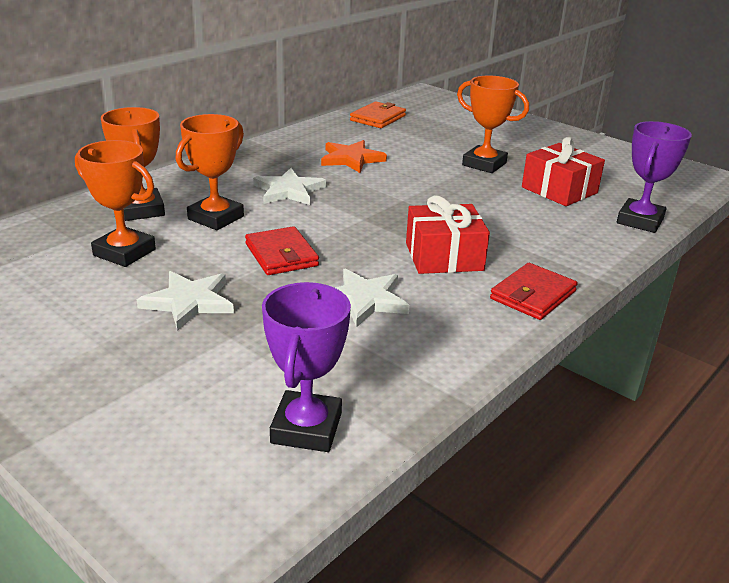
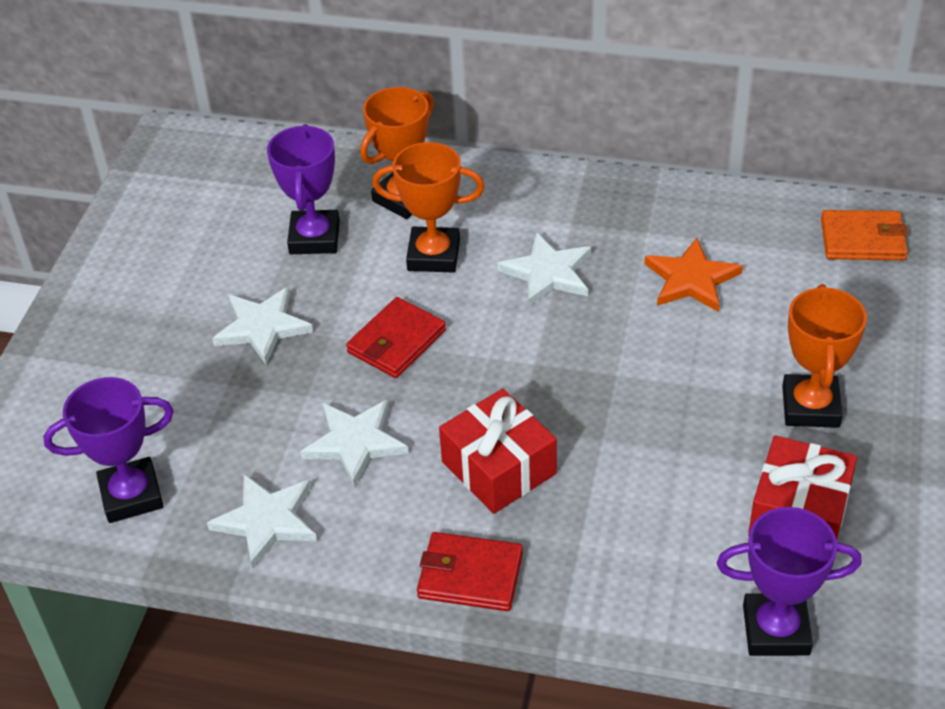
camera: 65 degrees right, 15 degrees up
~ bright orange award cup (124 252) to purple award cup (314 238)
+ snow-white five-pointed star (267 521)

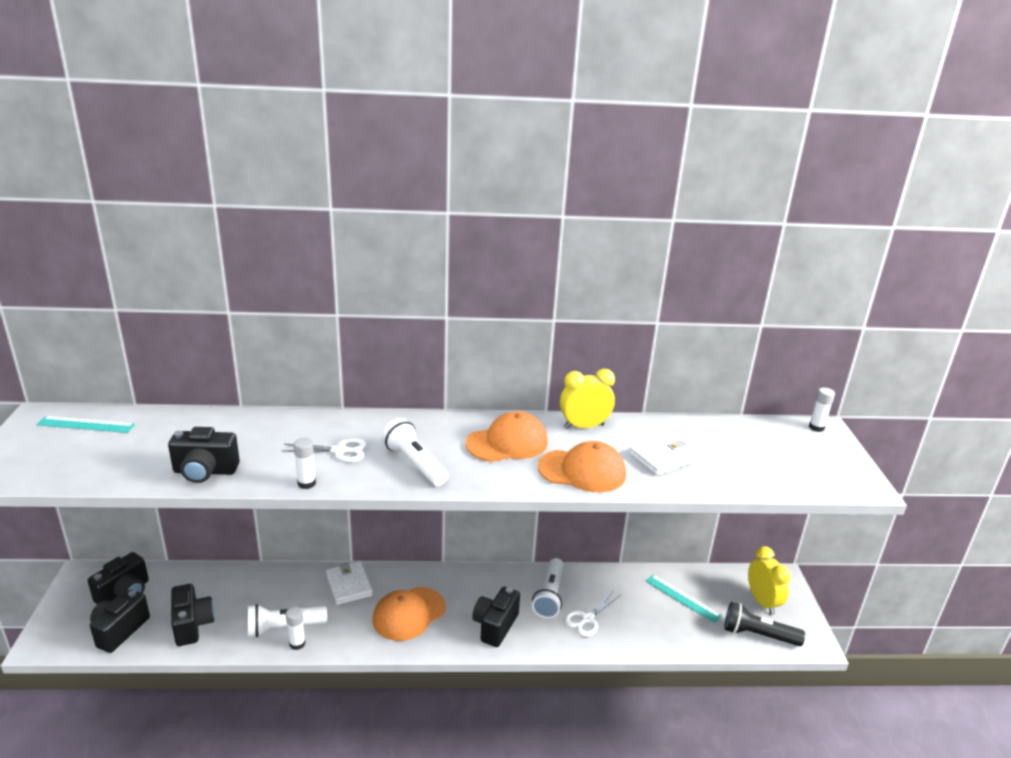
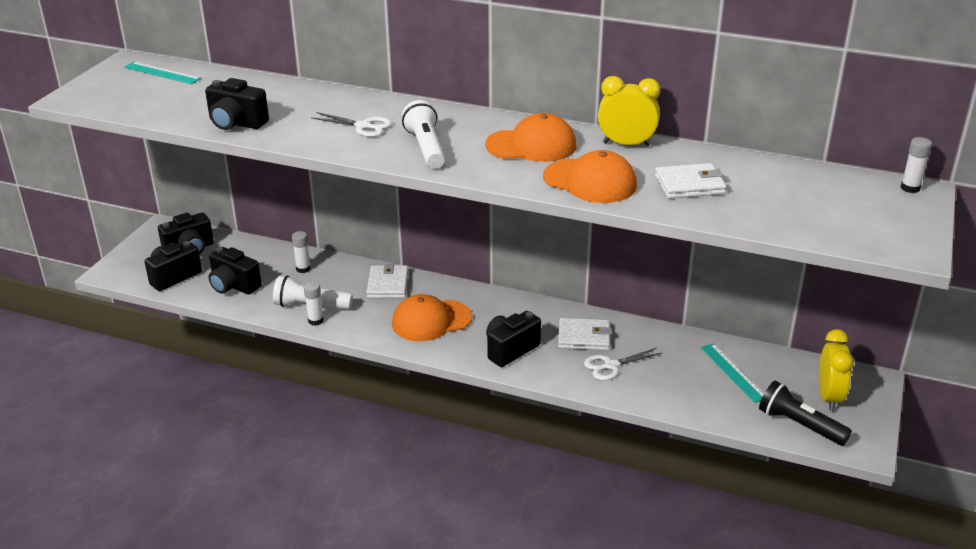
camera: 25 degrees right, 5 degrees up
~ snow-white glue (306 483) to (303 269)
~ snow-white pocket torch (549 596) to snow-white billfold (584 337)
~ jet-black photo camera (192 625) = (234 286) 120 degrees clockwise

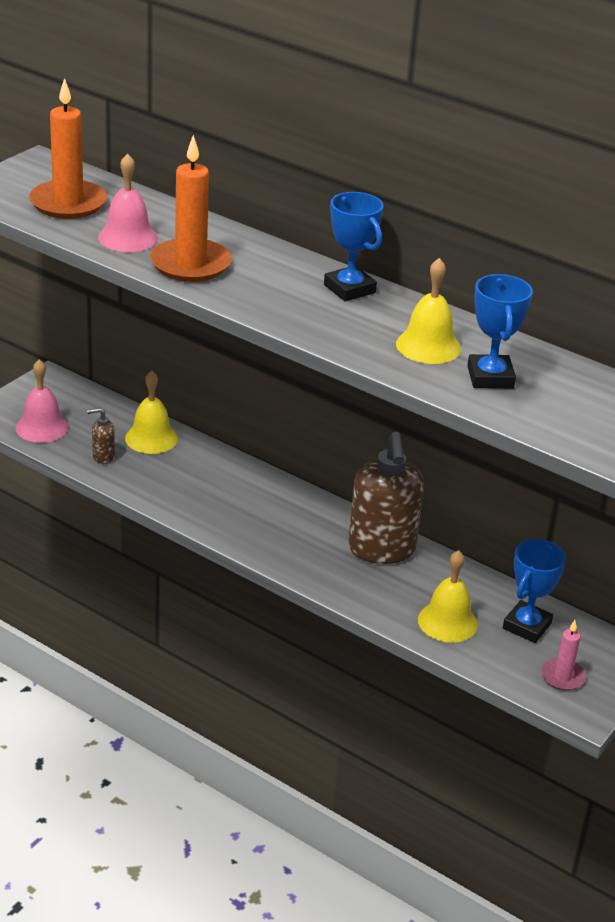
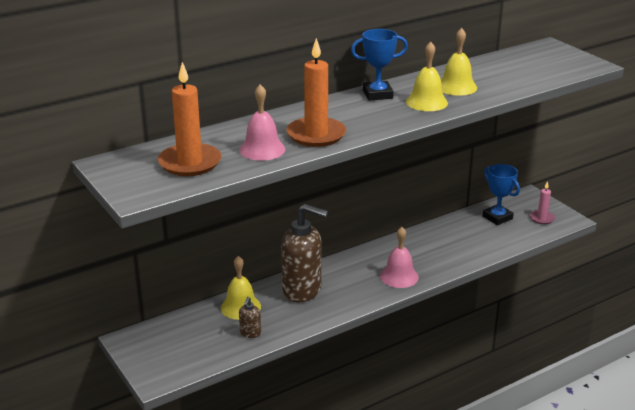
camera: 65 degrees left, 5 degrees down
- blue award cup (490 377)
~ rose-pink school bell (42 427) to (399 276)
~ brown pump bottle (381 549) to (302 290)
~ yellow school bell (447 622) to (426 102)

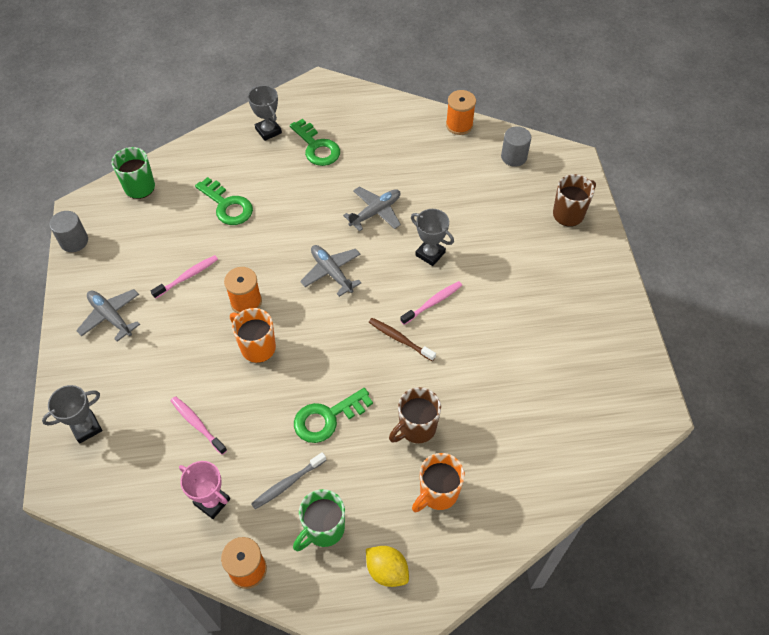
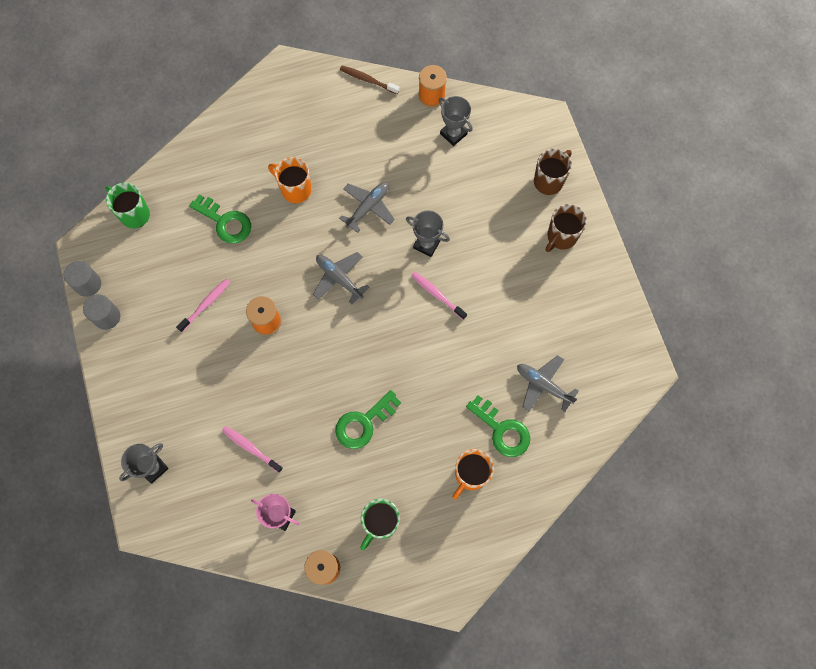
camera: 10 degrees left, 15 degrees up
~ ash-grey award cup (268 131) to (453 134)
~ emerald door key (317 147) to (502 430)
~ ash-grey solid cylinder (514 157) to (107 317)
~ rose-pink toothbrush (433 302) = (437 295) 90 degrees counterclockwise
~ ash-grey toy plane (110 316) to (543 385)
~ bright orange tea mug (257 347) to (295 189)
~ brown toothbrush (400 339) to (368 80)
~ brown tea mug (416 428) to (561 237)
- ash-grey toothbrush (287 483)
- yellow lemon (387 570)

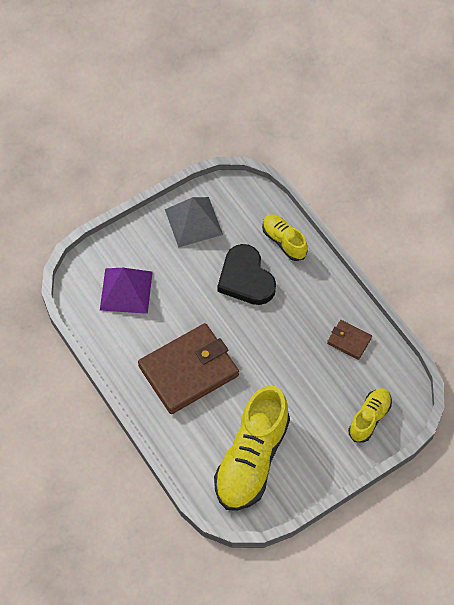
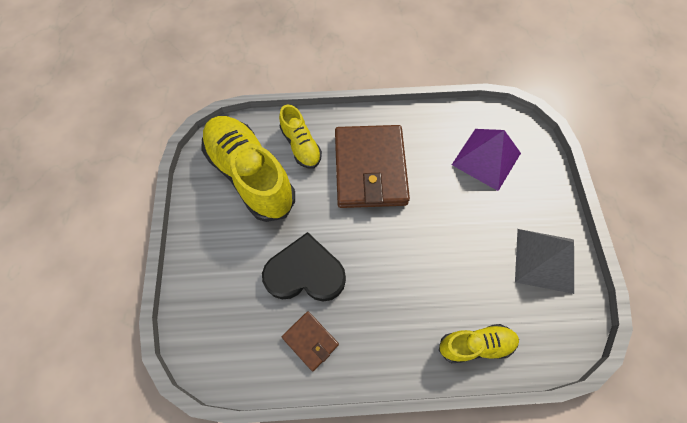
camera: 120 degrees right, 5 degrees up
~ jet-black heart shape (246 278) to (305 272)
~ brown billfold (349 341) = (310 341) 75 degrees clockwise
~ yellow sneaker (369 418) to (301 145)

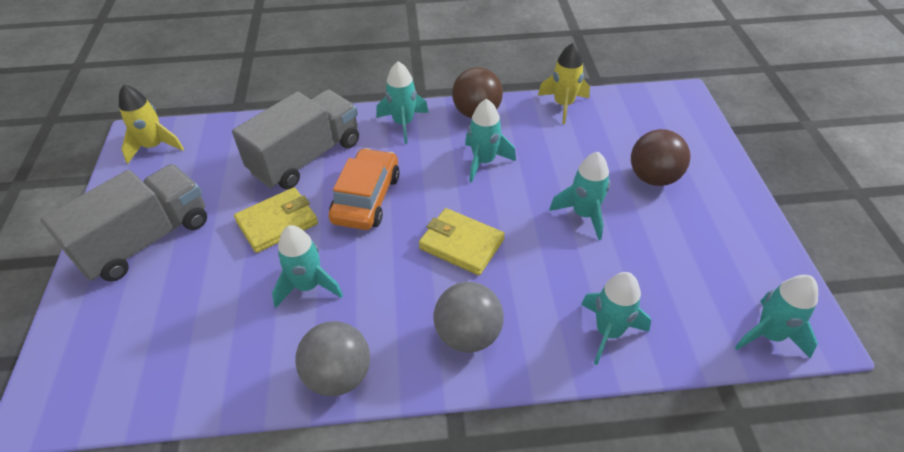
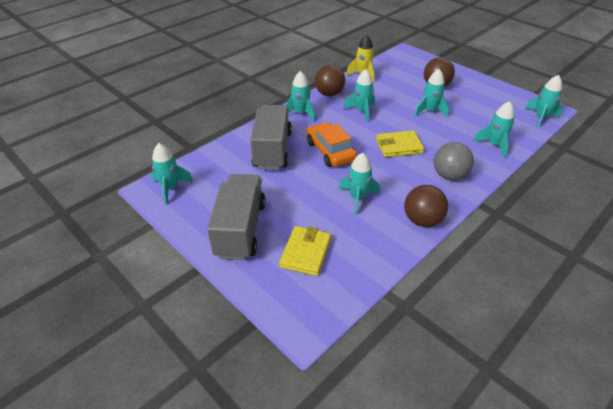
camera: 40 degrees left, 5 degrees down
~ yellow rocket (154 146) to teal rocket (171 188)
~ yellow billfold (277 222) to (305 252)
~ ash-grey ball (338 375) to brown ball (422 220)

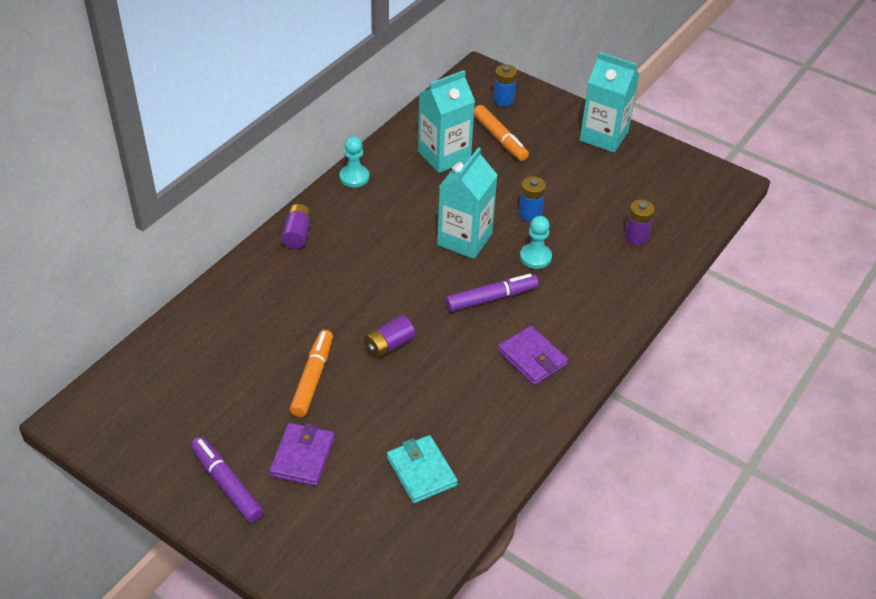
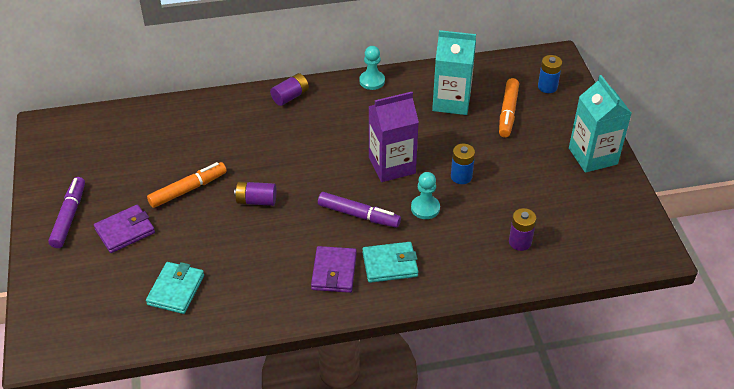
camera: 45 degrees right, 0 degrees up
~ teal milk carton (464 239) to purple milk carton (392 165)
+ teal billfold (390 264)

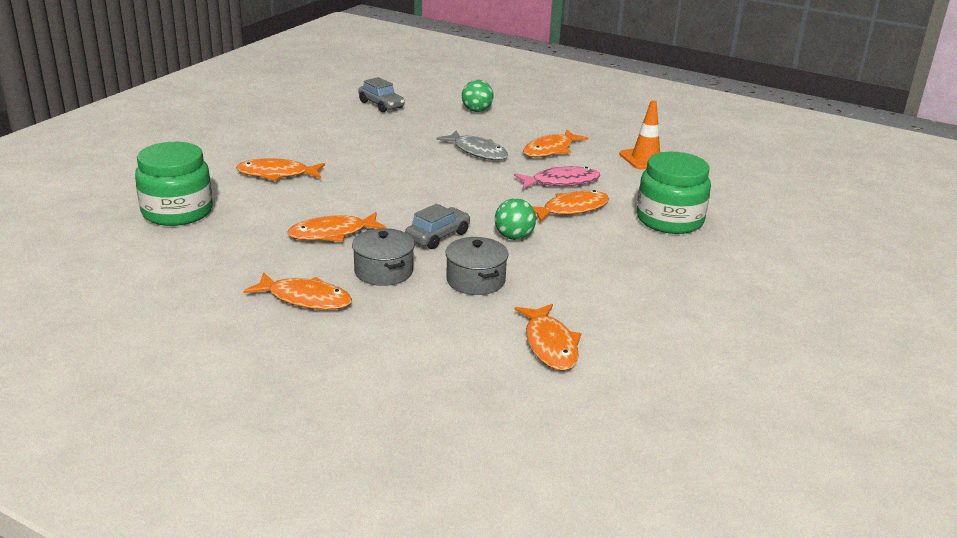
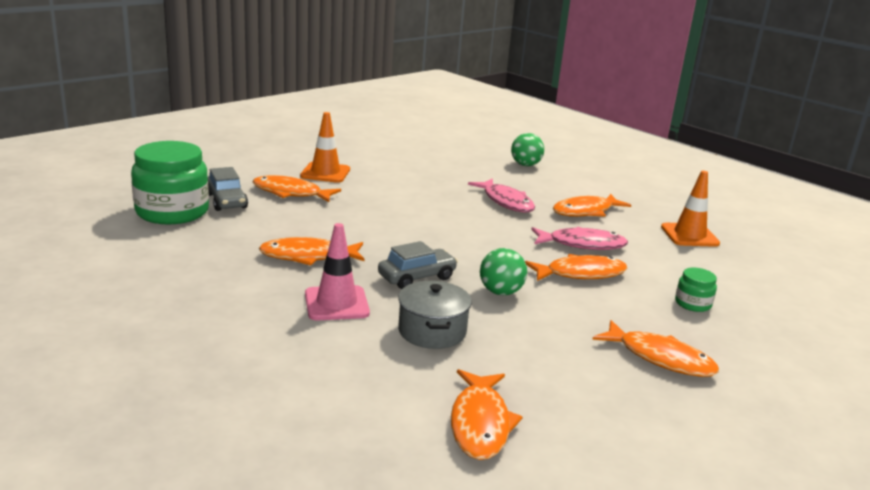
camera: 15 degrees right, 5 degrees down
~ ash-grey automobile (381 105) to (226 201)
~ ash-grey toy fish (477 151) to rose-pink toy fish (506 202)
~ emerald jar (669 220) = (692 304) x0.45
~ ash-grey cooking pot (383 271) to rose-pink safety cone (336 303)
~ bright orange toy fish (305 299) to (660 358)
+ bright orange safety cone (325 173)

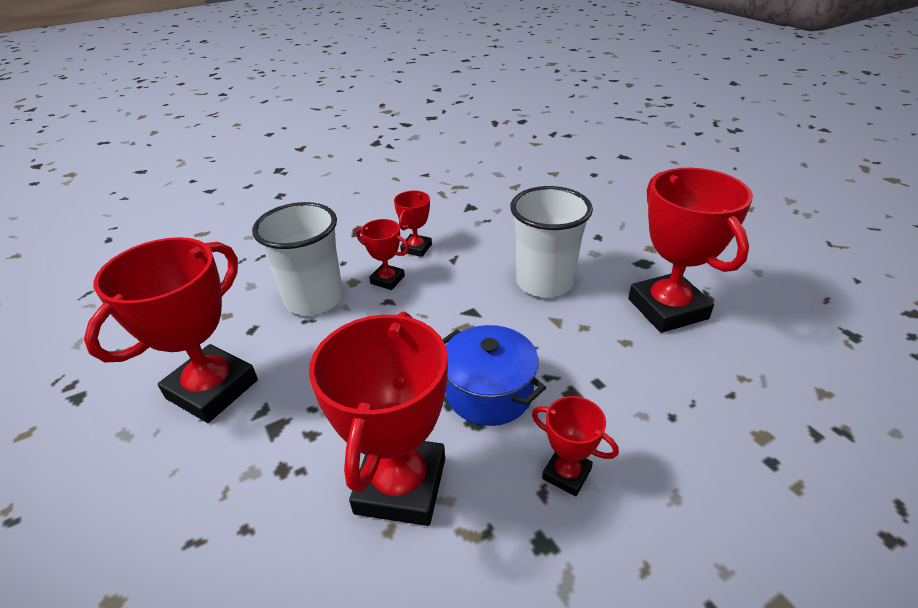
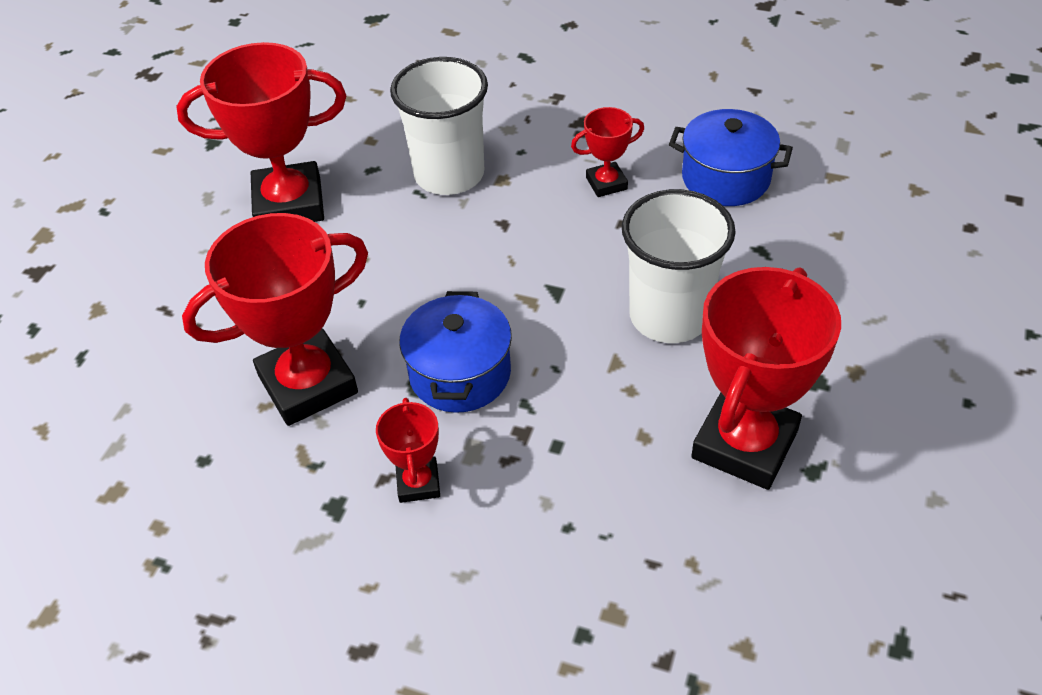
camera: 50 degrees right, 10 degrees up
- red award cup (387 280)
+ blue cooking pot (725 178)

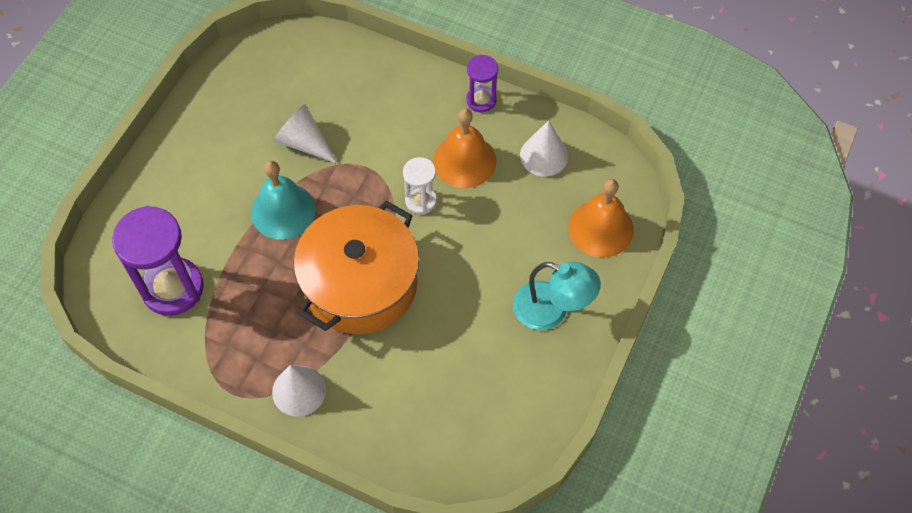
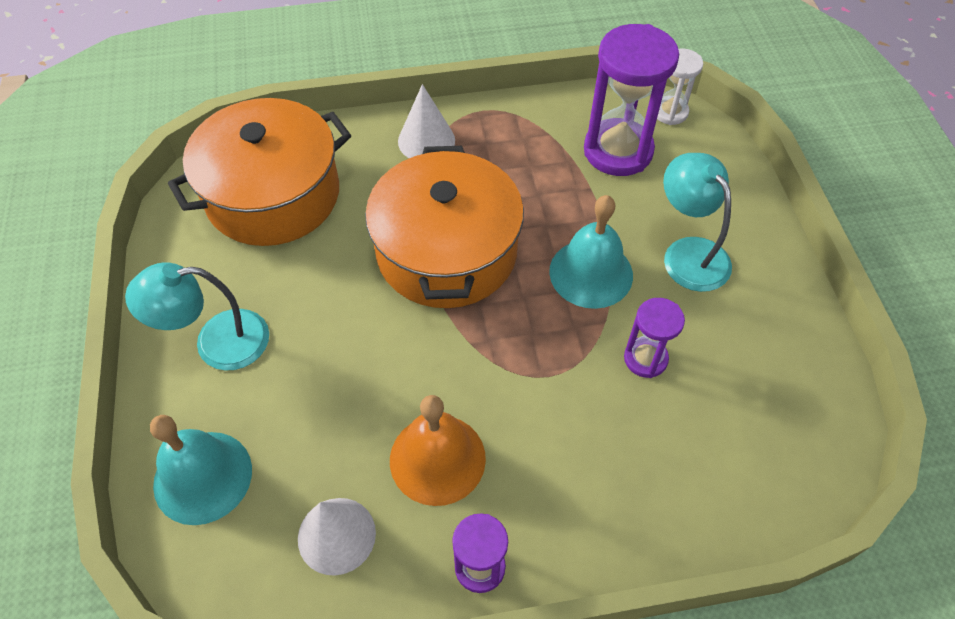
camera: 145 degrees right, 5 degrees down
~ snow-white solid cone (304 142) to purple sandglass (645 359)
~ snow-white sandglass (420 201) to (670 112)
~ bright orange school bell (601 228) to teal school bell (203 477)
+ bright orange cooking pot (273 195)
+ teal desk lamp (688 253)

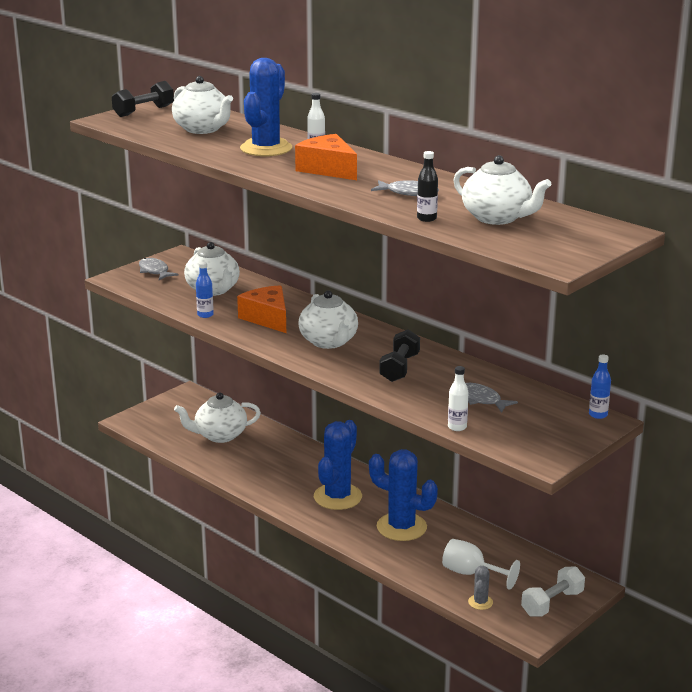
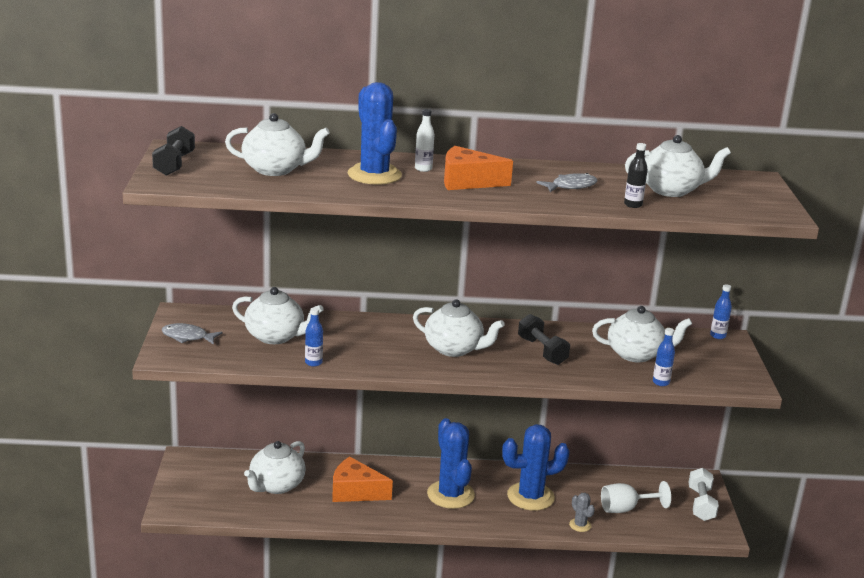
camera: 45 degrees left, 0 degrees up
~ bright orange cheese (267 318) to (355 491)
~ snow-white drink bottle (457 427) to blue drink bottle (661 382)
~ ash-grey toy fish (481 400) to snow-white teapot (636 354)
~ ash-grey prickly plant (480 602) to (580 525)

